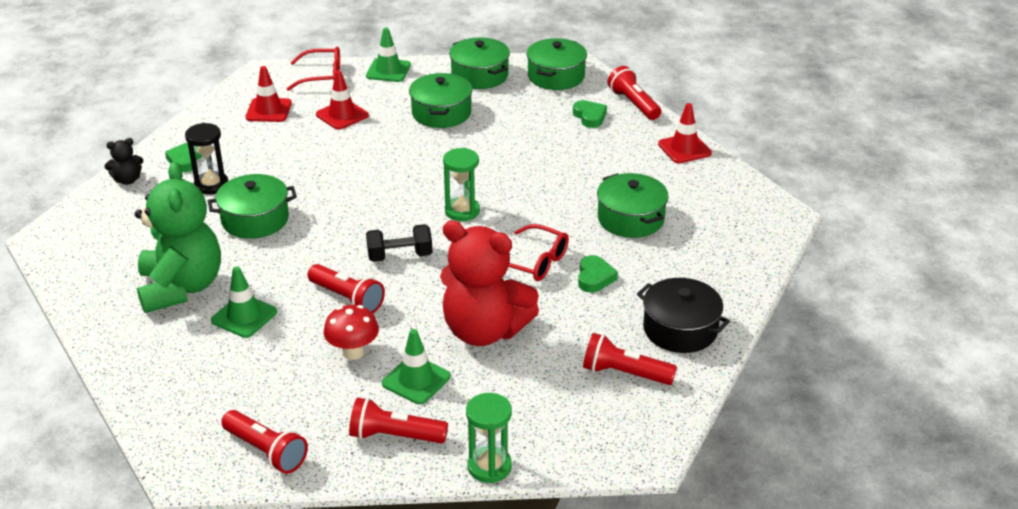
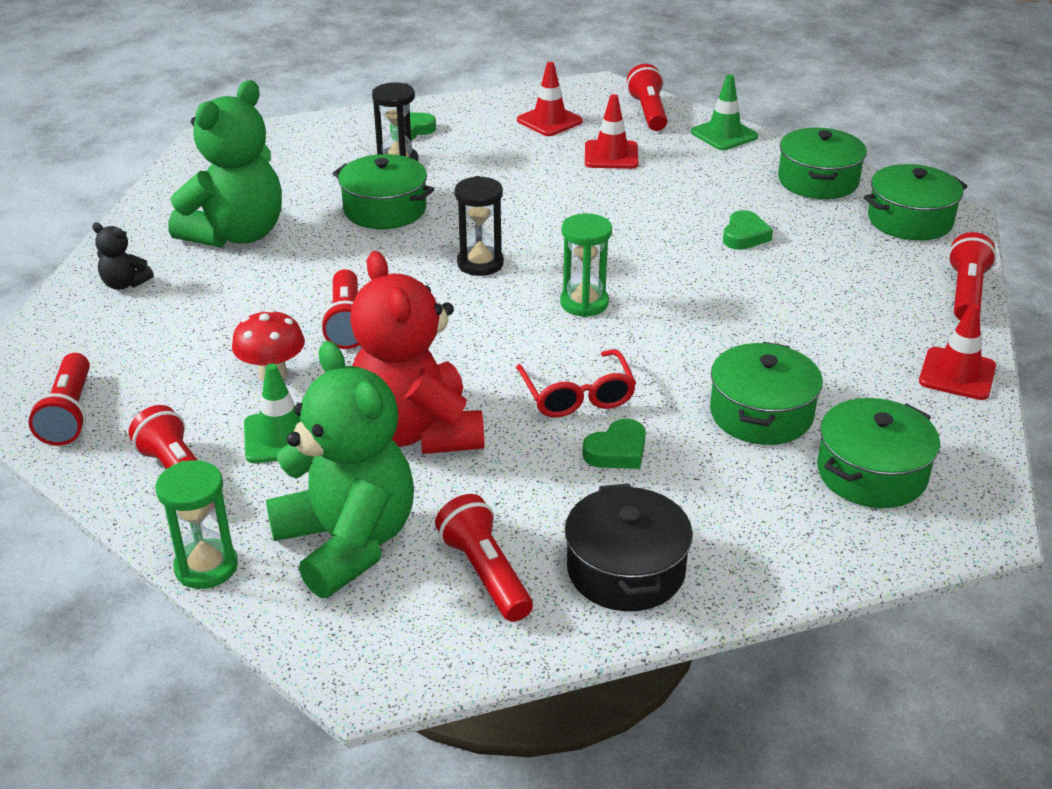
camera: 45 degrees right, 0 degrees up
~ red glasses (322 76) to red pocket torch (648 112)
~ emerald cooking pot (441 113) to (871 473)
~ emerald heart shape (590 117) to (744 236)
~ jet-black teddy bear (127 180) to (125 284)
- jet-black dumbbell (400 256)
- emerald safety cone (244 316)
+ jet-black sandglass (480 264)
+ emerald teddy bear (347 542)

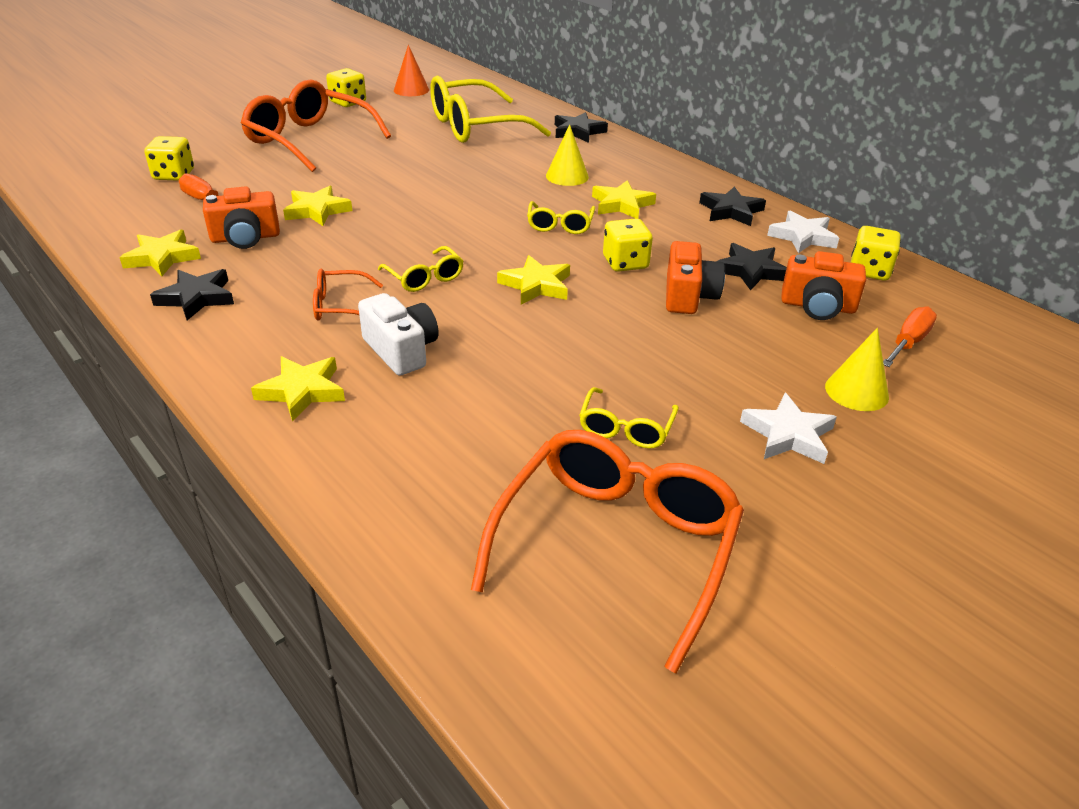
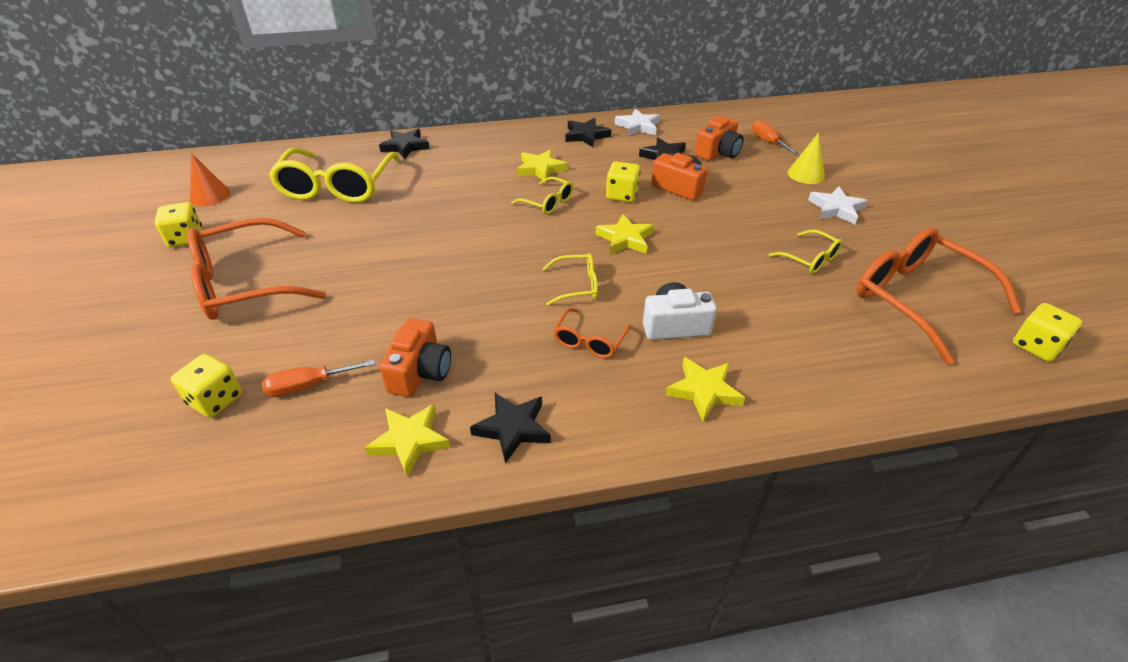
camera: 60 degrees left, 5 degrees up
- yellow solid cone (567 176)
- yellow five-pointed star (317 210)
~ yellow die (869 271) to (1036 346)

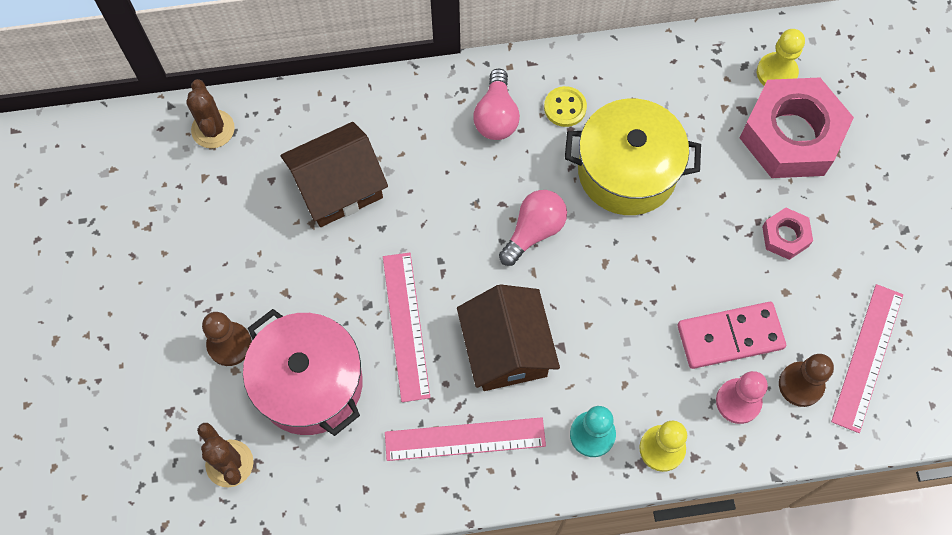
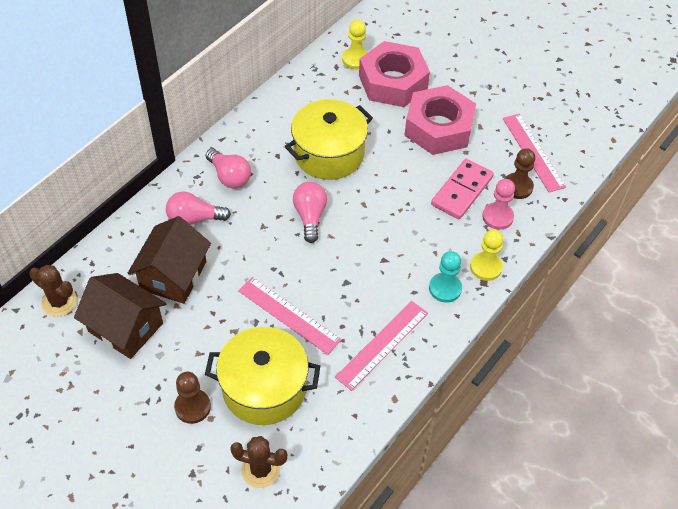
camera: 45 degrees left, 15 degrees down
- yellow button (565 107)
~ rose-pink nut (785 236) = (438 128) x2.17
~ brown house (506 349) to (125 327)
~ rose-pink cooking pot (310 383) to yellow cooking pot (264 388)
+ rose-pink bulb (194 219)

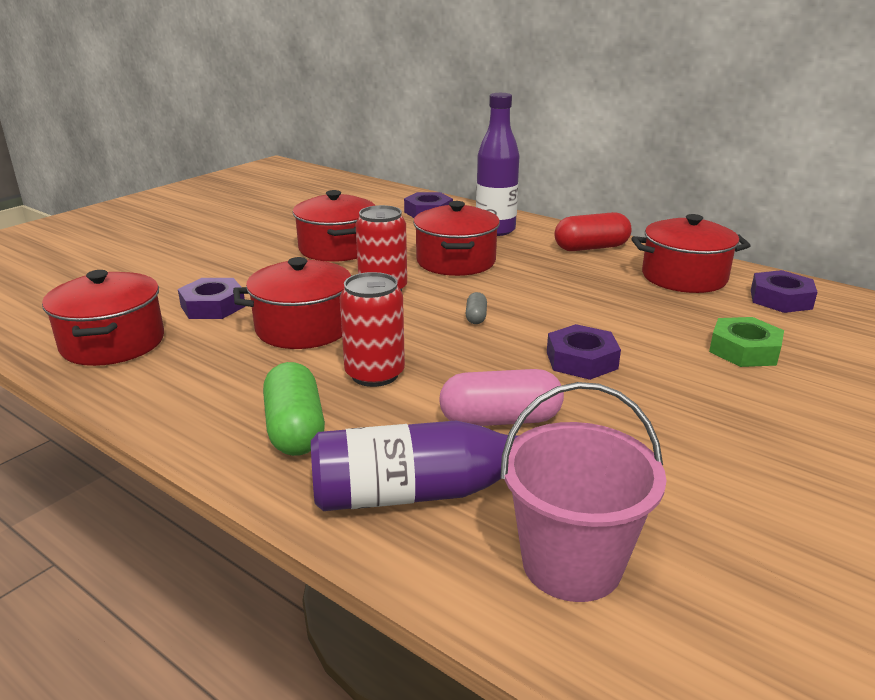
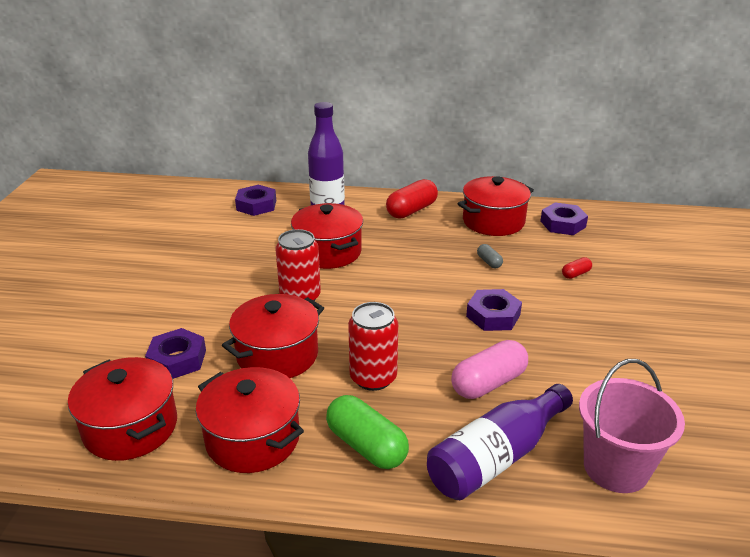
camera: 30 degrees left, 5 degrees up
~ red cooking pot (337 248) to (253 439)
~ ash-grey pill (476 317) to (489 262)
~ emerald nut (744 350) to red pill (576 274)

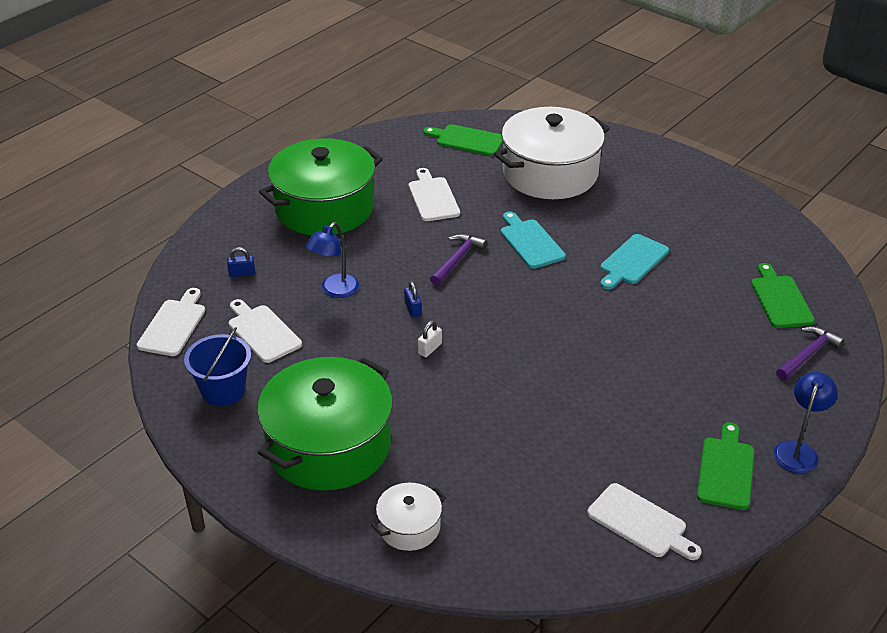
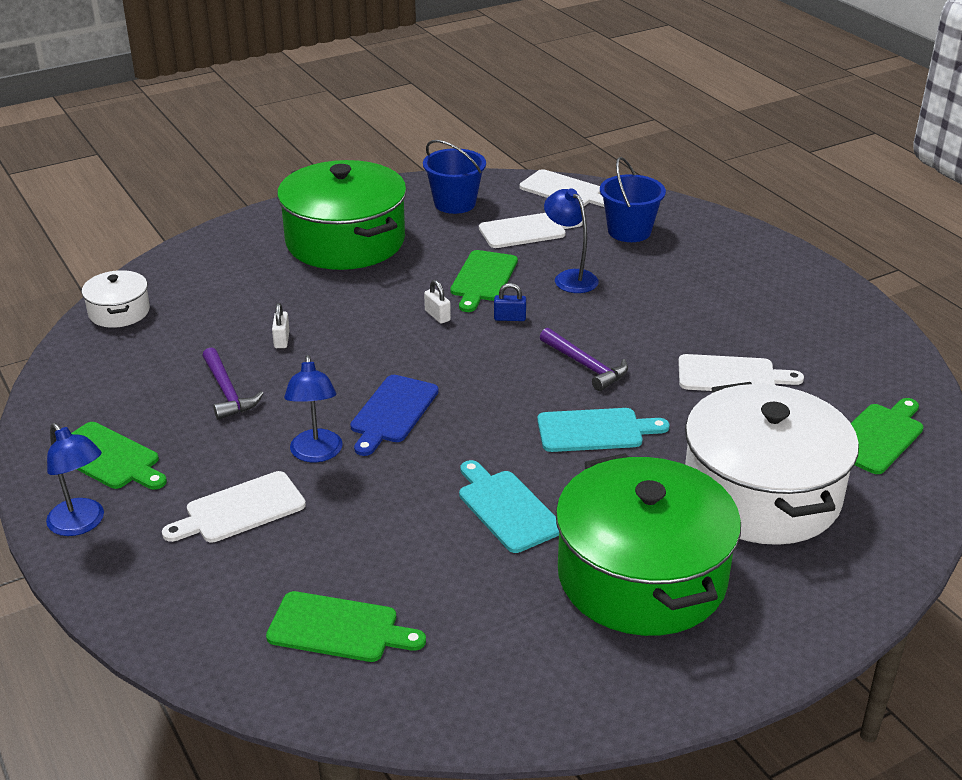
camera: 110 degrees right, 5 degrees down
~ emerald cooking pot (324 208) to (641 576)
~ blue lock (242 273) to blue sand bucket (629 231)
~ purple carpenter's hammer (808 354) to (227 392)
~ snow-white cooking pot (409 527) to (119 312)
~ snow-white bread board (640 523) to (240 509)
+ emerald bread board (483 279)
+ snow-white lock (281 340)
+ blue desk lamp (316 454)
+ blue bread board (392 412)

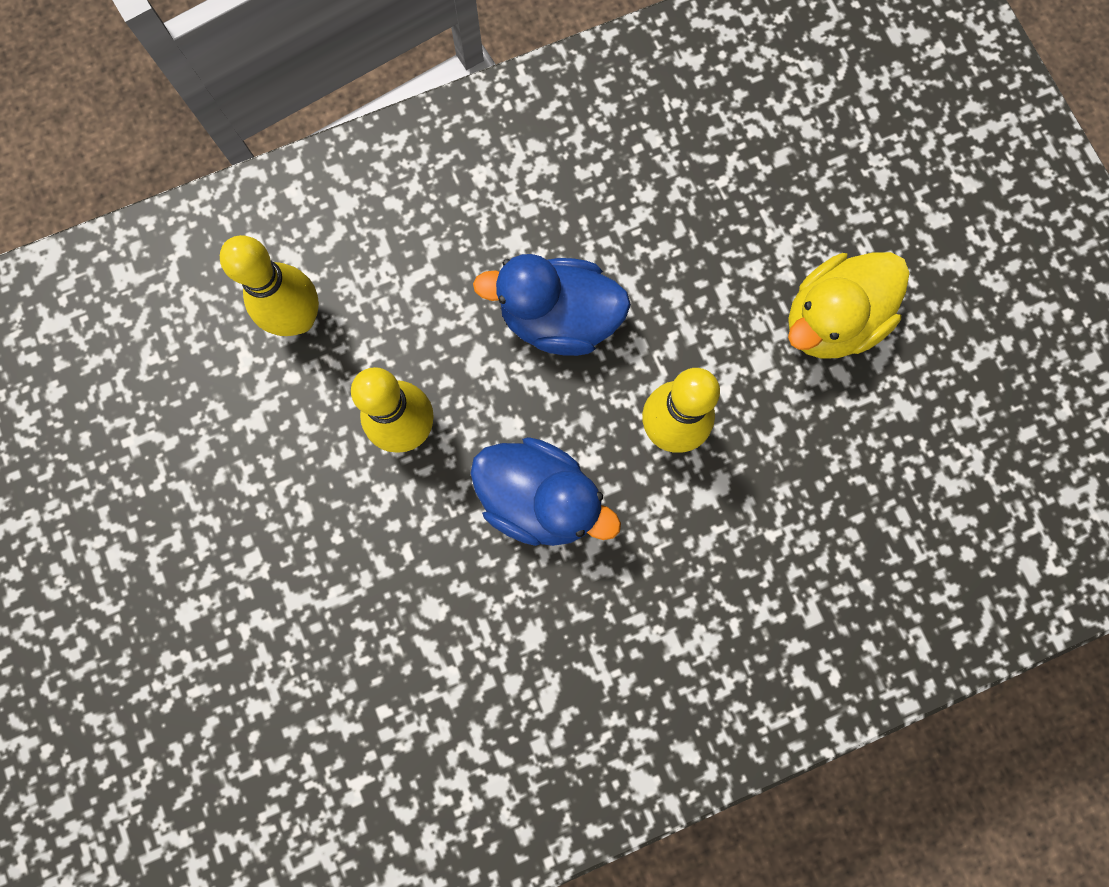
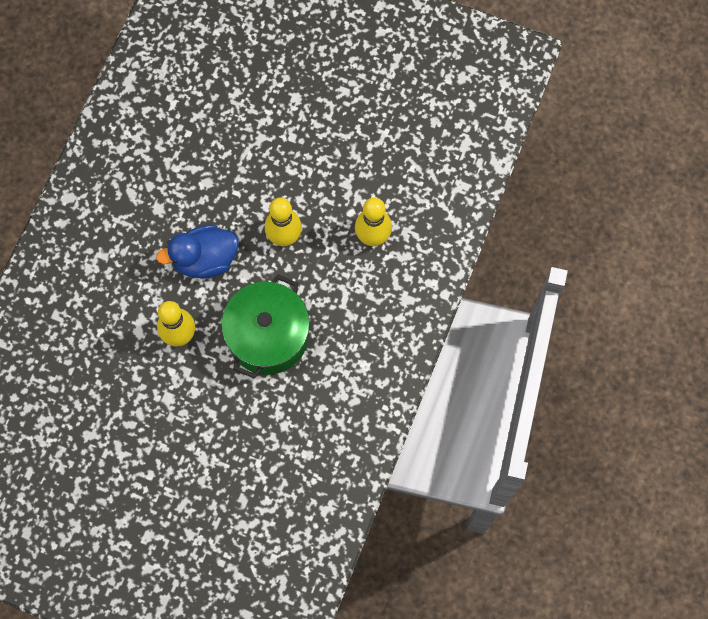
camera: 135 degrees right, 5 degrees down
- yellow toy duck (830 321)
~ blue toy duck (559 319) to emerald cooking pot (268 336)

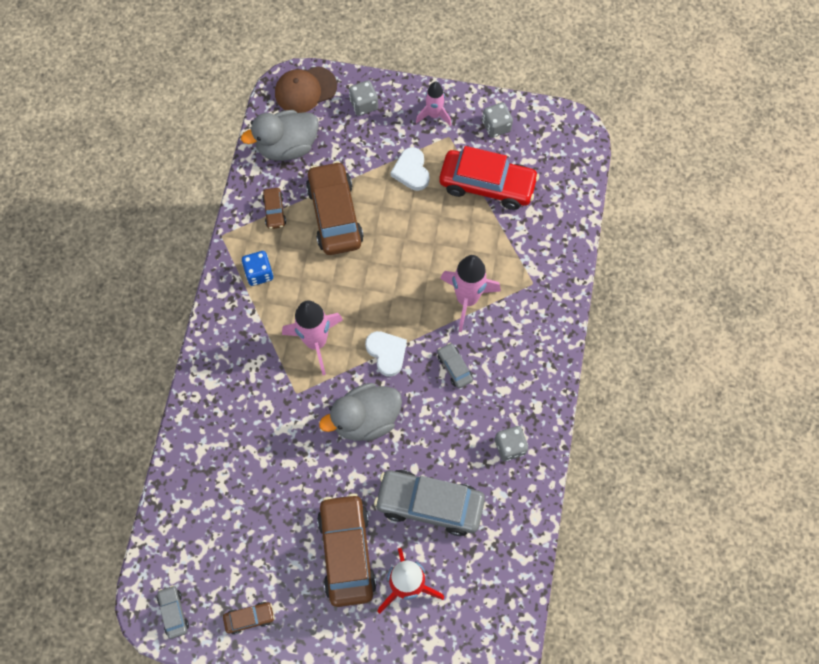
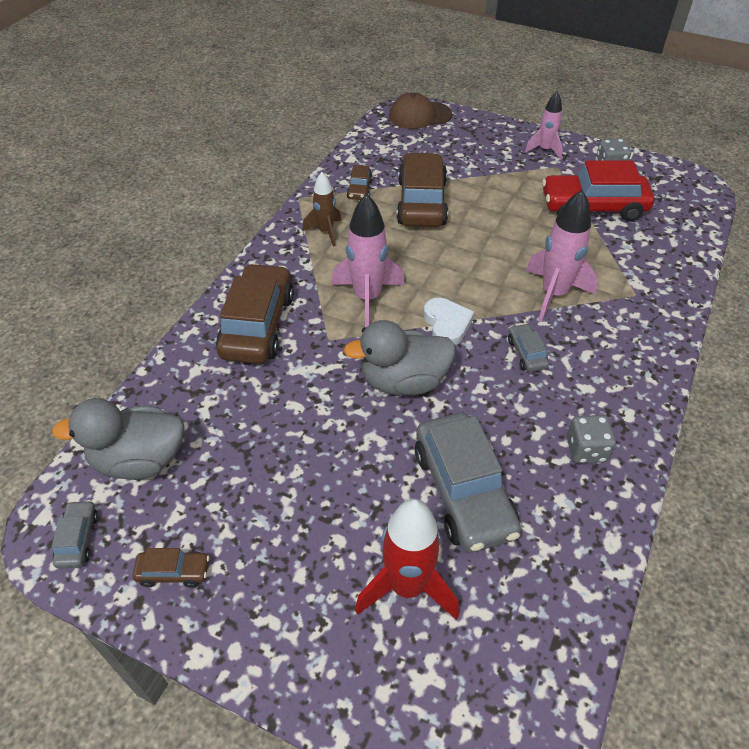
camera: 15 degrees right, 20 degrees down
- ash-grey die (364 104)
~ ash-grey toy duck (287 146) to (139 460)
~ red automobile (487 185) = (593 207) 150 degrees clockwise
- snow-white heart shape (411 171)
~ blue die (259 273) to brown rocket (325 232)
~ ash-grey automobile (429 504) = (463 491) 135 degrees counterclockwise
~ brown automobile (347 552) to (258 325)

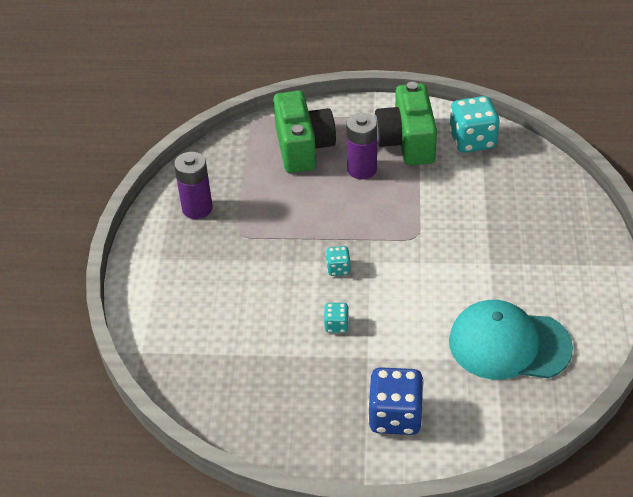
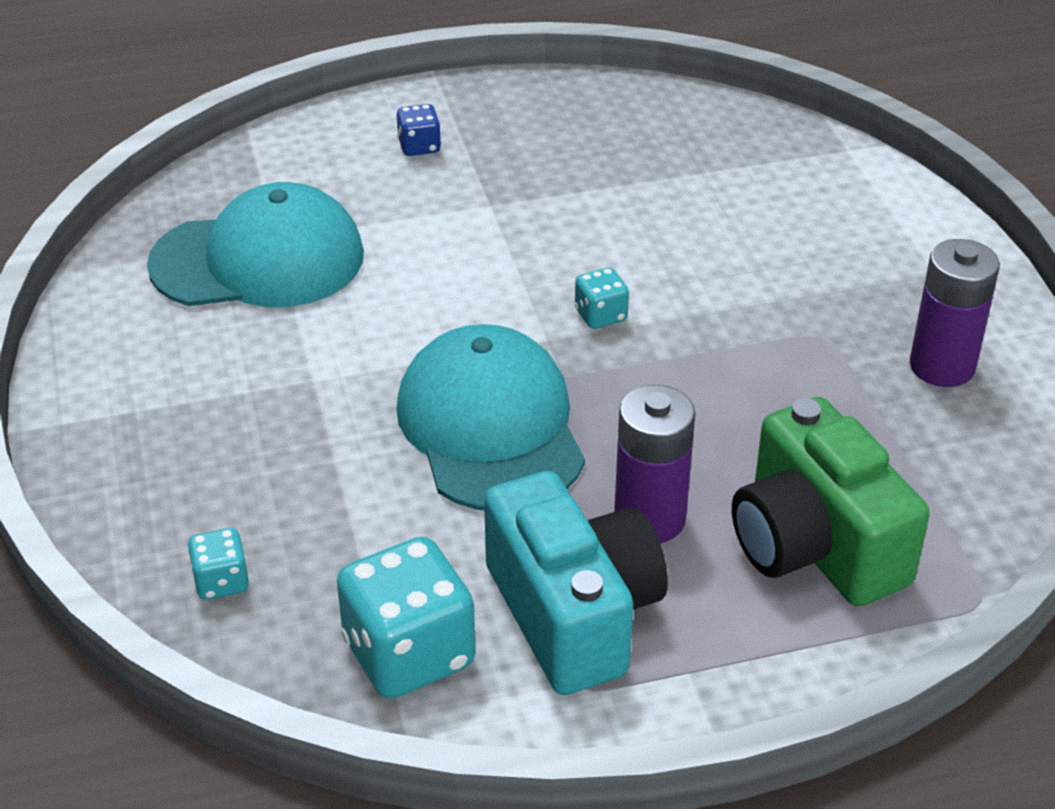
camera: 160 degrees right, 5 degrees down
~ emerald photo camera (407 142) to teal photo camera (573 614)
~ teal die (336 325) to (221 582)
~ blue die (395 416) = (419 147) x0.49
+ teal baseball cap (491 427)

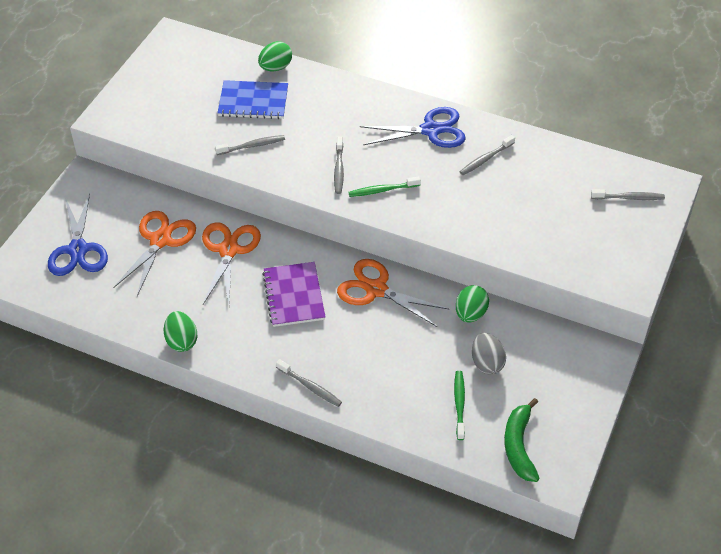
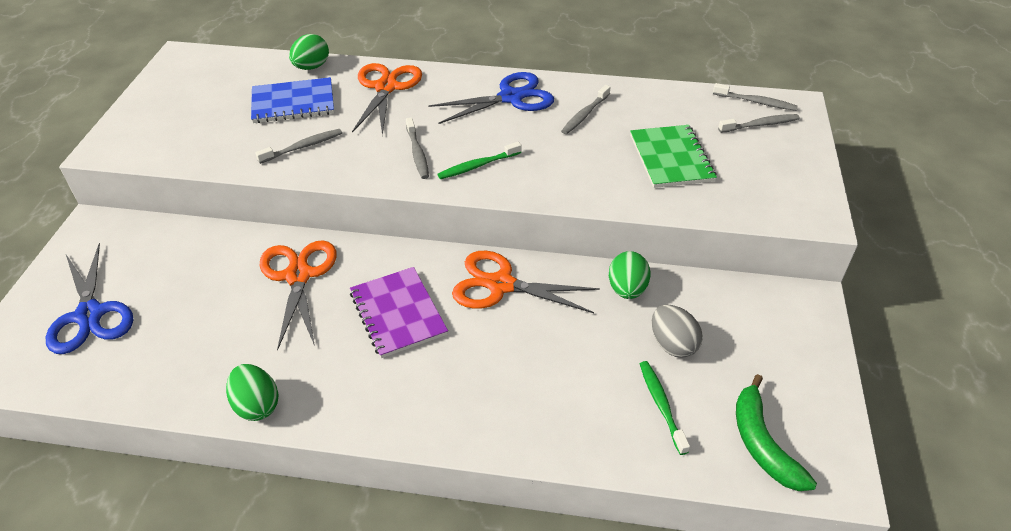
camera: 15 degrees left, 5 degrees down
~ bright orange scissors (161 240) to (386 87)
~ ash-grey toothbrush (310 387) to (756 102)
+ emerald exercise book (671 158)

